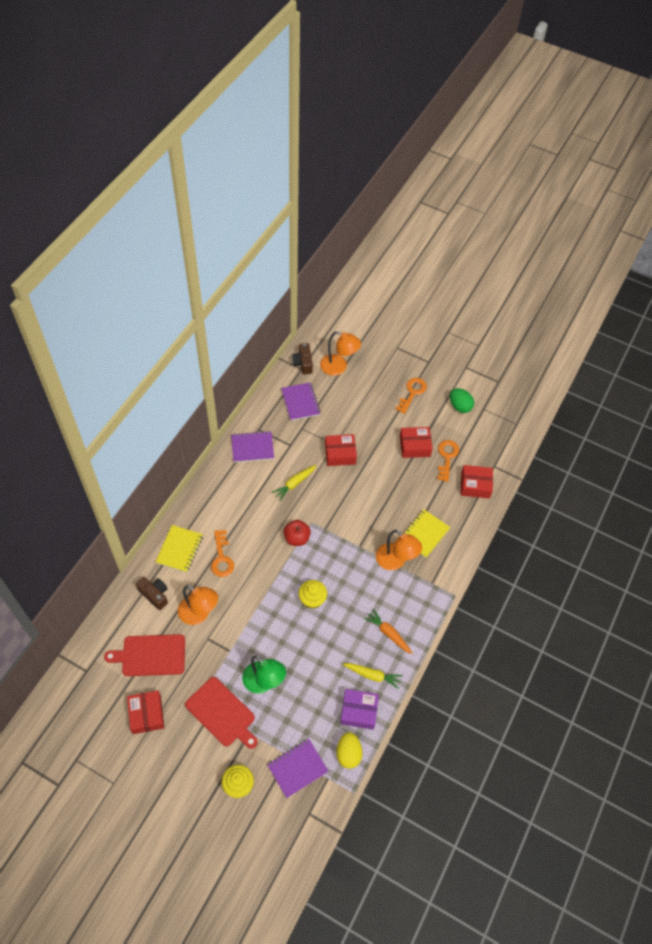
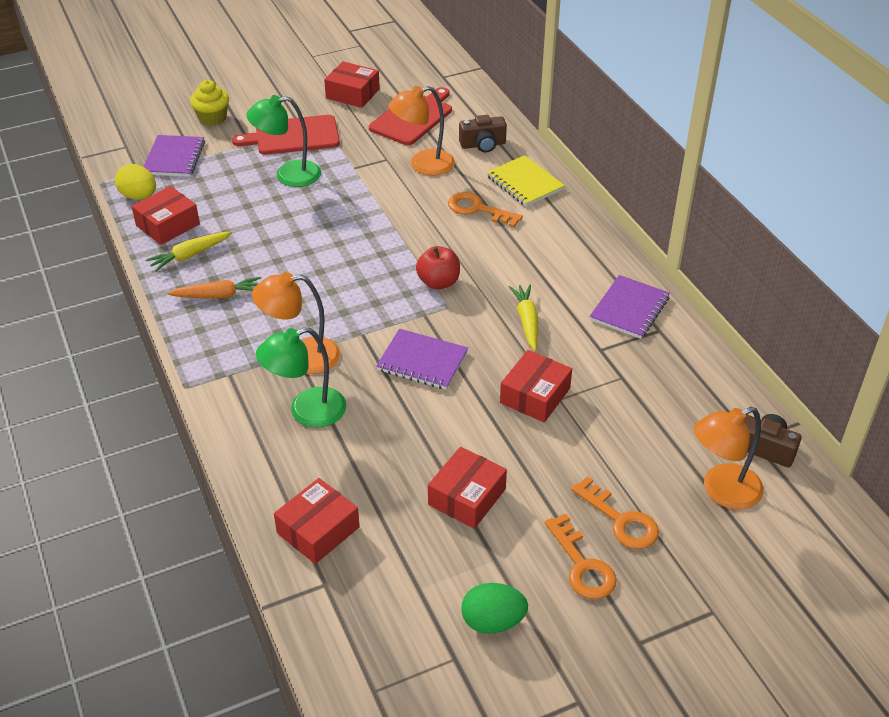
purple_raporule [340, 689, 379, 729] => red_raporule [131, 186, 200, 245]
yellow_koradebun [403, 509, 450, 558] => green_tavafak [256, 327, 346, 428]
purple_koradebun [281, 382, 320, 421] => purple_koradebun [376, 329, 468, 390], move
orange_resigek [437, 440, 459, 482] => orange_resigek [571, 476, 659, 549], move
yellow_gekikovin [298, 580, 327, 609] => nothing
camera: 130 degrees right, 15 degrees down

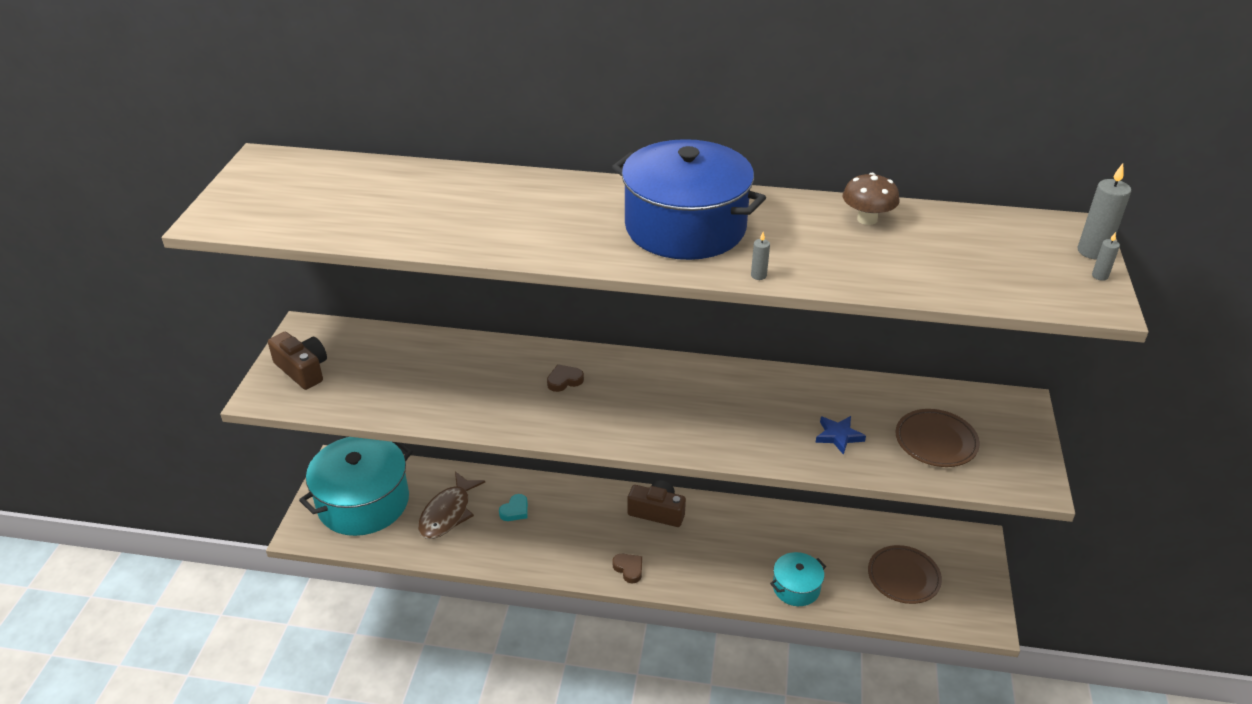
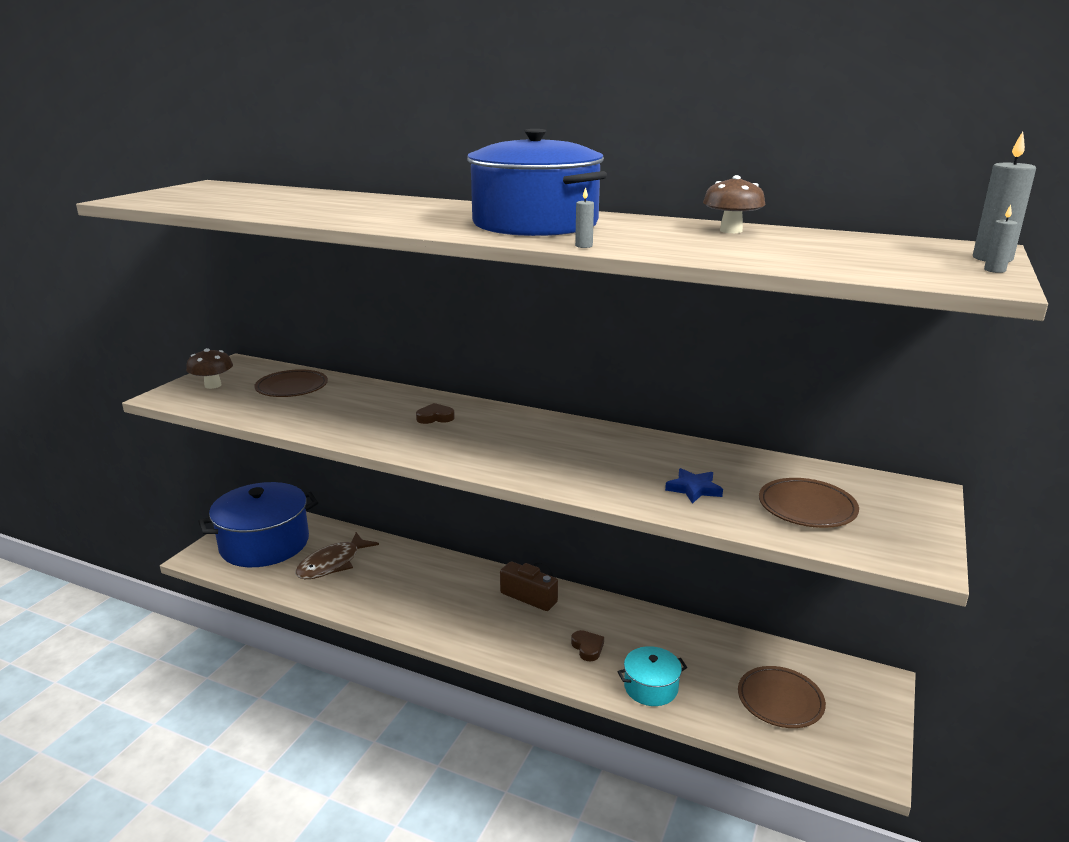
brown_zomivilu [268, 332, 327, 390] => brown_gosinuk [186, 348, 233, 389]
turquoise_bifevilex [299, 437, 413, 536] => blue_bifevilex [198, 482, 318, 567]
nothing => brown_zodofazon [254, 369, 328, 397]
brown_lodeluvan [613, 554, 642, 584] => brown_lodeluvan [571, 630, 604, 661], move
turquoise_lodeluvan [499, 494, 528, 521] => nothing
camera: 15 degrees right, 15 degrees down

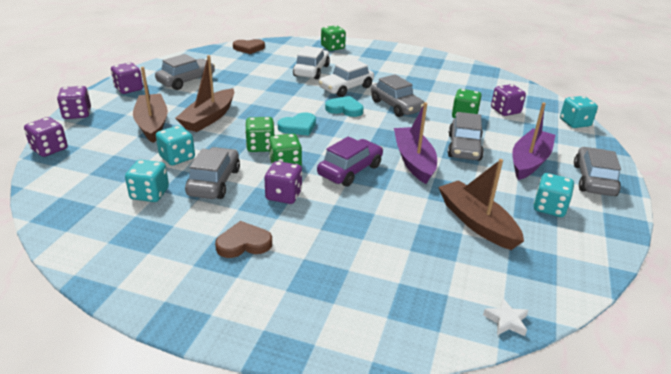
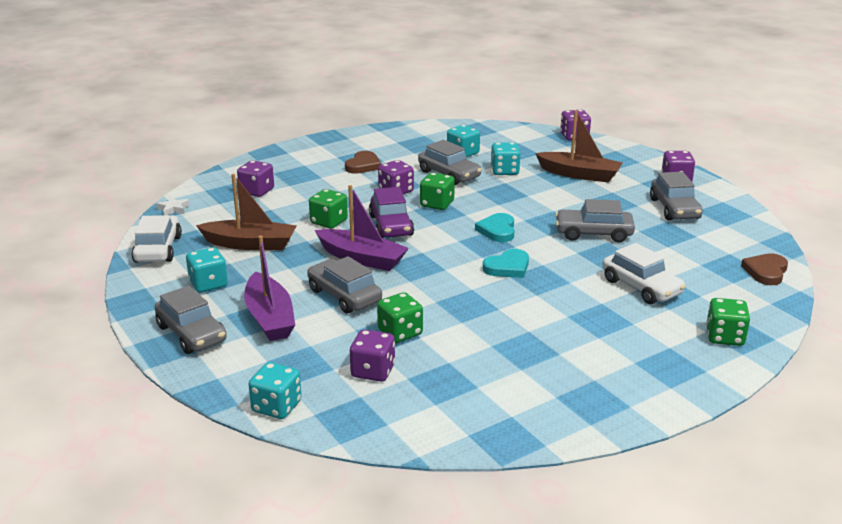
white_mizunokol [319, 59, 374, 97] => white_mizunokol [132, 215, 182, 263], move
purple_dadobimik [57, 86, 91, 119] => purple_dadobimik [237, 160, 274, 197], move
green_dadobimik [245, 117, 274, 152] => green_dadobimik [309, 189, 348, 229], move
grey_mizunokol [371, 74, 424, 117] => grey_mizunokol [555, 199, 635, 243], move
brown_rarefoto [175, 55, 234, 132] => nothing
camera: 130 degrees right, 5 degrees down

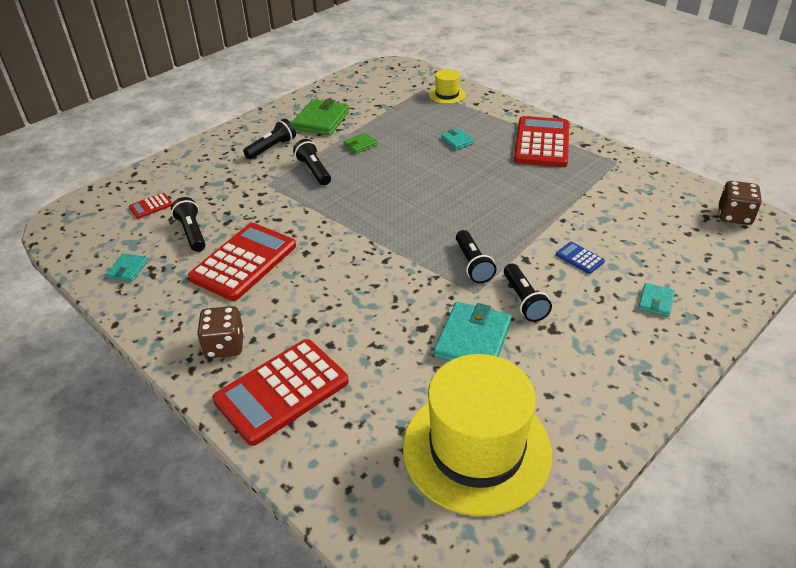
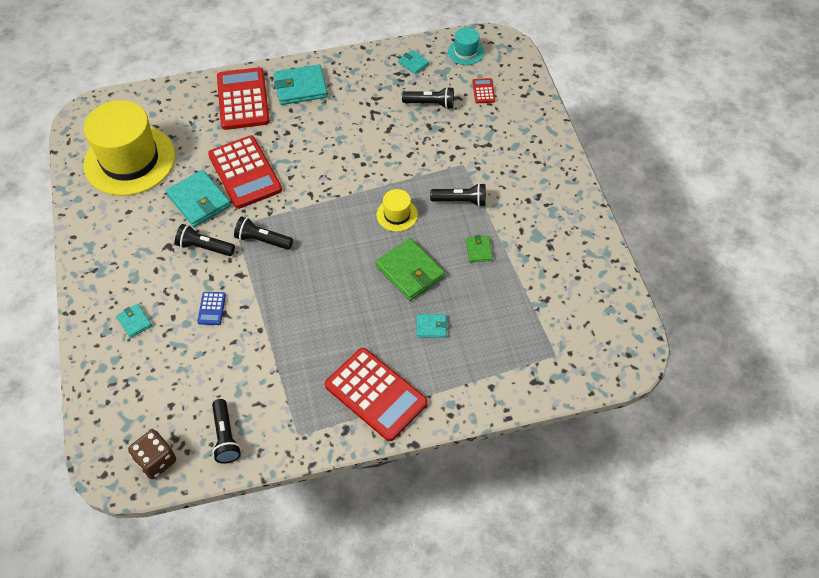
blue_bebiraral [556, 242, 605, 274] => blue_bebiraral [197, 292, 226, 325], 105 degrees clockwise
red_bebiraral [188, 223, 296, 301] => red_bebiraral [208, 135, 282, 209], move
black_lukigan [243, 119, 296, 159] => black_lukigan [212, 399, 241, 464], move
brown_dadobimik [197, 306, 244, 358] => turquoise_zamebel [274, 64, 328, 105]
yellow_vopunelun [429, 69, 466, 104] => yellow_vopunelun [376, 189, 418, 232], move
green_zamebel [292, 99, 349, 136] => green_zamebel [376, 238, 445, 301], move
nothing => turquoise_vopunelun [448, 27, 484, 65]
camera: 120 degrees right, 15 degrees up

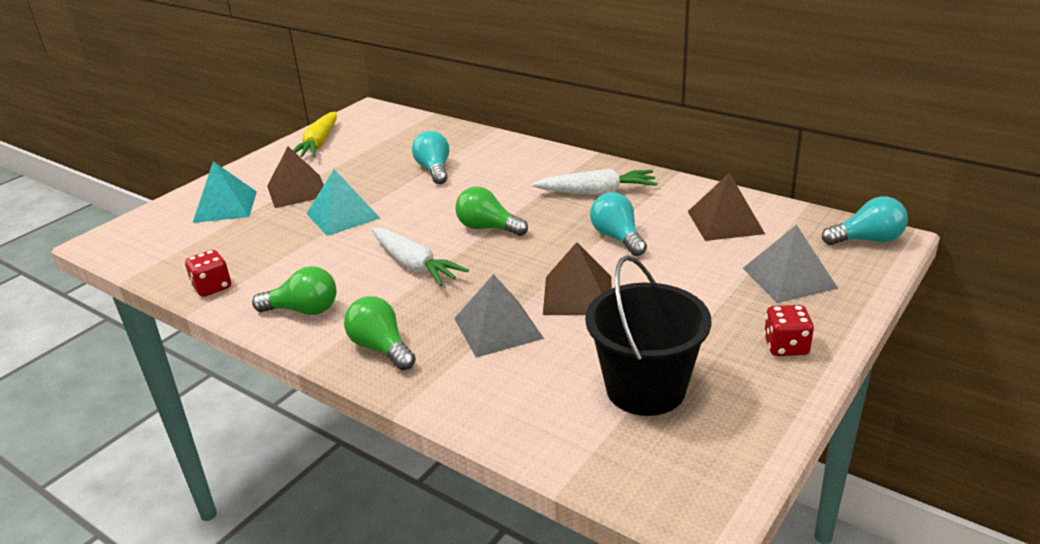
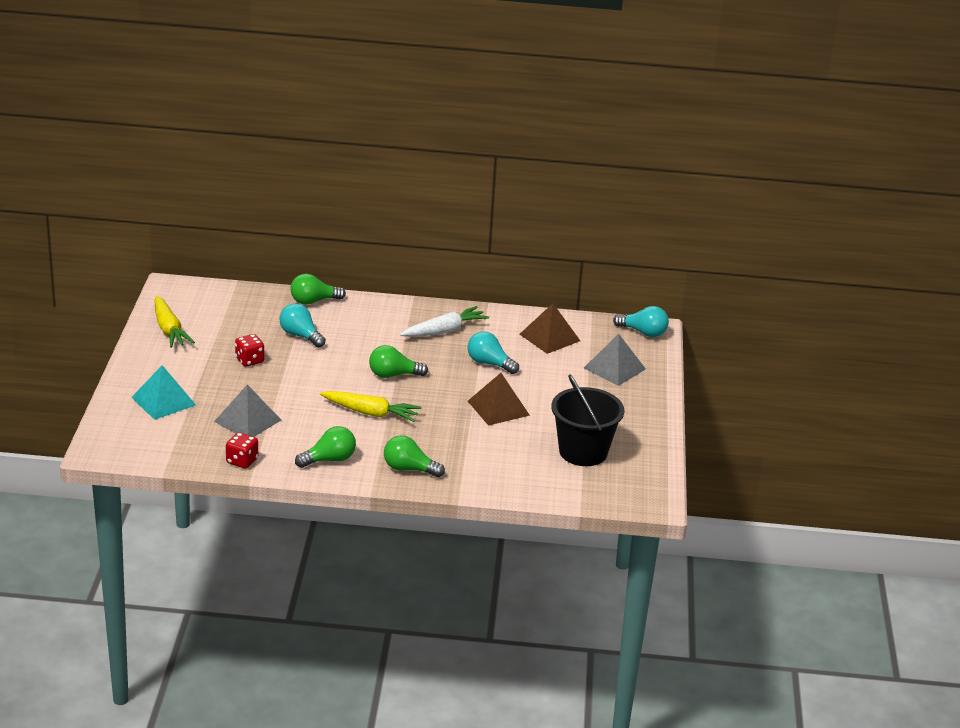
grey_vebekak [454, 274, 544, 358] => grey_vebekak [214, 385, 281, 437], move
red_dadobimik [764, 305, 814, 356] => red_dadobimik [235, 334, 264, 367], move
nothing => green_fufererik [290, 274, 346, 305]
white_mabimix [372, 228, 469, 286] => yellow_mabimix [320, 391, 422, 422]
turquoise_fufererik [822, 196, 908, 245] => turquoise_fufererik [613, 306, 669, 337], 60 degrees clockwise
brown_vebekak [267, 146, 324, 208] => nothing
turquoise_vebekak [306, 169, 380, 236] => nothing
camera: 35 degrees left, 0 degrees up

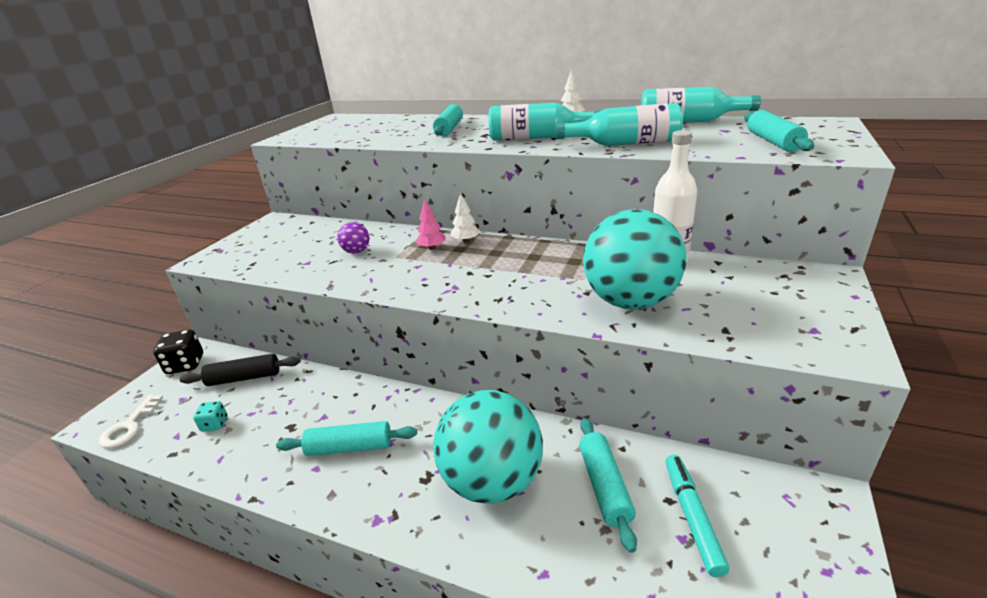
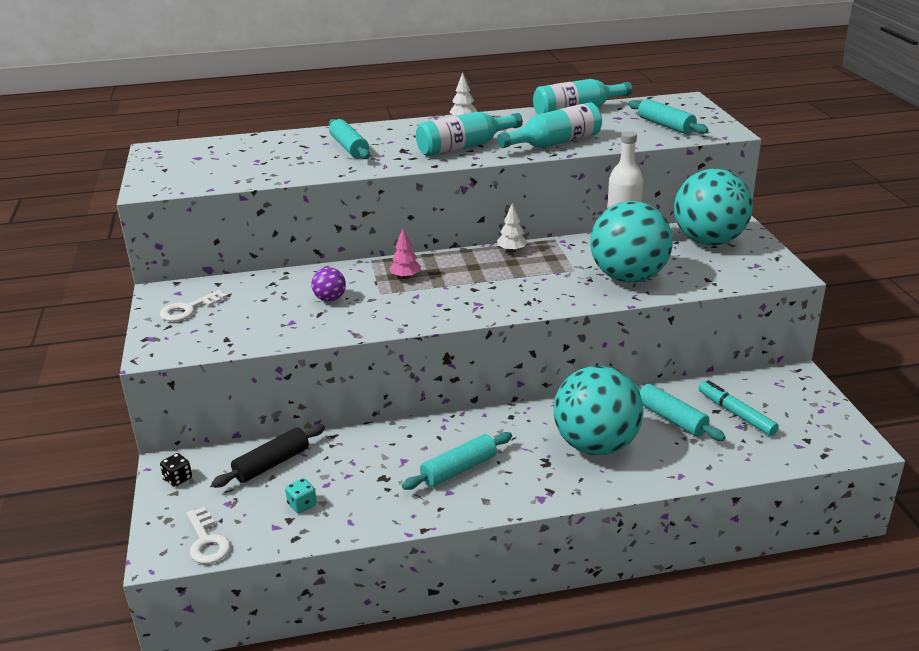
nothing => white_resigek [160, 290, 227, 322]
black_dadobimik [153, 330, 203, 374] => black_dadobimik [160, 453, 192, 487], x0.59
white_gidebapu [451, 193, 480, 243] => white_gidebapu [497, 203, 527, 253], move
nothing => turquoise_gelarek [674, 169, 753, 245]
camera: 35 degrees left, 0 degrees up

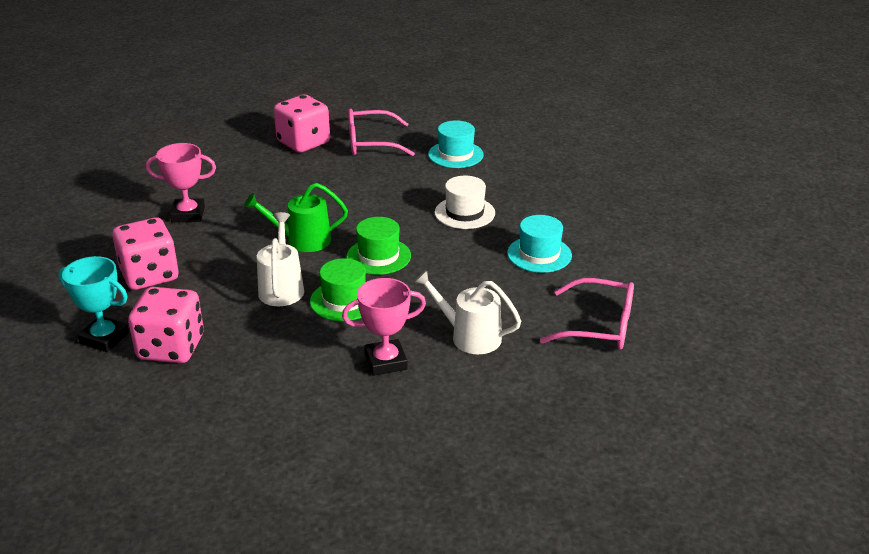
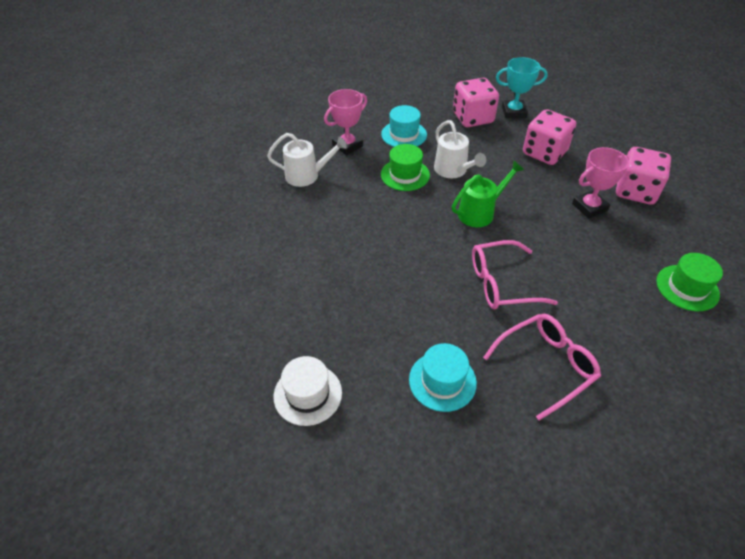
white_vopunelun [435, 176, 495, 229] => white_vopunelun [274, 356, 342, 426], move
turquoise_vopunelun [507, 215, 572, 273] => turquoise_vopunelun [381, 105, 427, 147], move
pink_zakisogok [540, 278, 634, 350] => pink_zakisogok [472, 240, 558, 309], move
pink_dadobimik [274, 94, 330, 153] => pink_dadobimik [616, 147, 671, 205], move
green_vopunelun [346, 217, 411, 275] => green_vopunelun [656, 253, 723, 311], move
camera: 155 degrees right, 15 degrees up

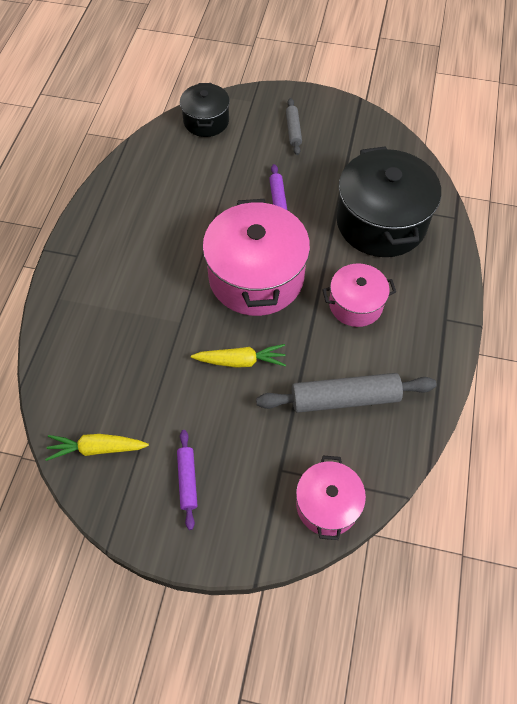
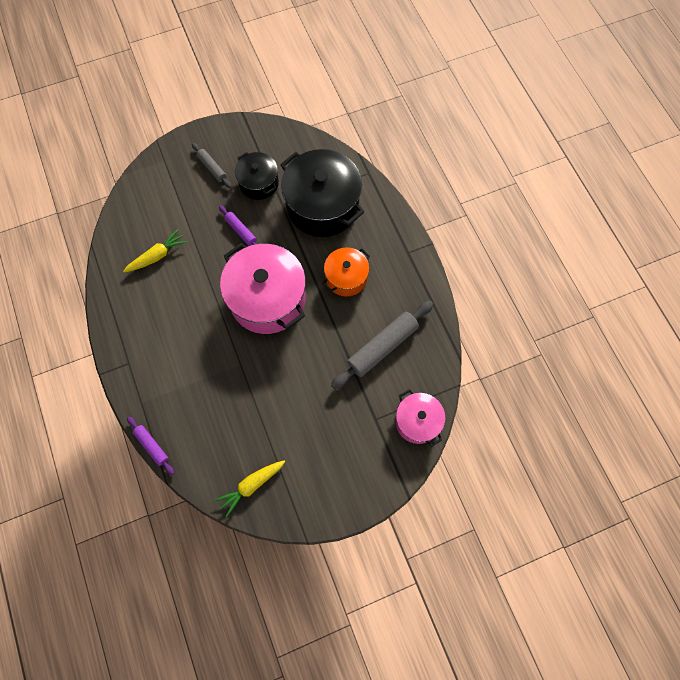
yellow_mabimix [191, 344, 286, 368] => yellow_mabimix [123, 229, 188, 272], move
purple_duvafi [177, 430, 197, 530] => purple_duvafi [127, 416, 174, 475], move
black_bifevilex [180, 83, 230, 137] => black_bifevilex [235, 152, 279, 200], move
pink_bifevilex [322, 263, 396, 327] => orange_bifevilex [323, 247, 370, 297]
camera: 35 degrees left, 10 degrees up

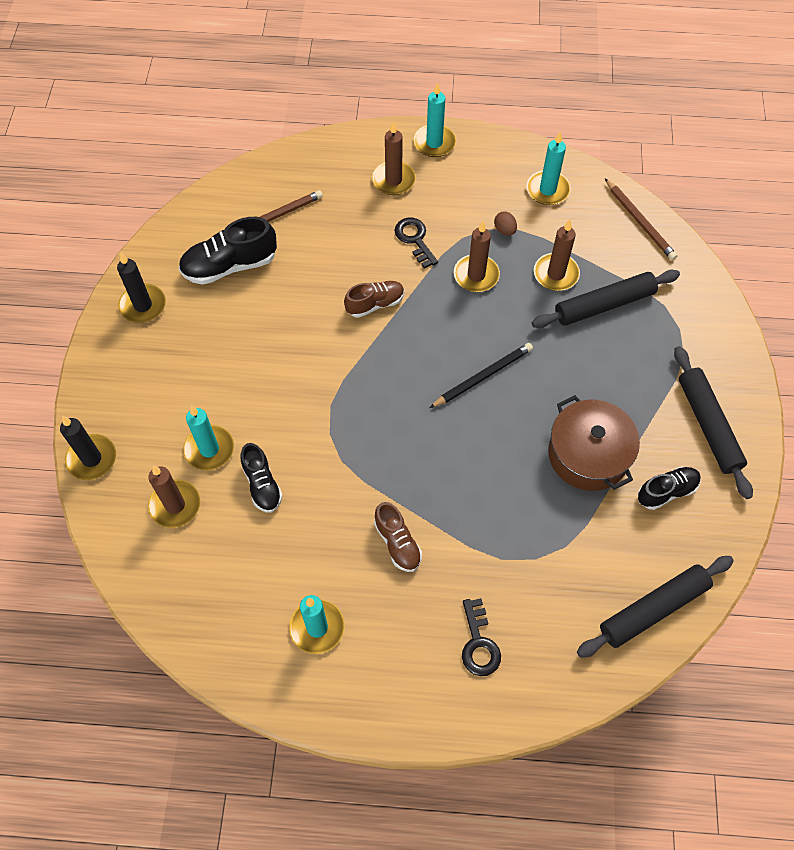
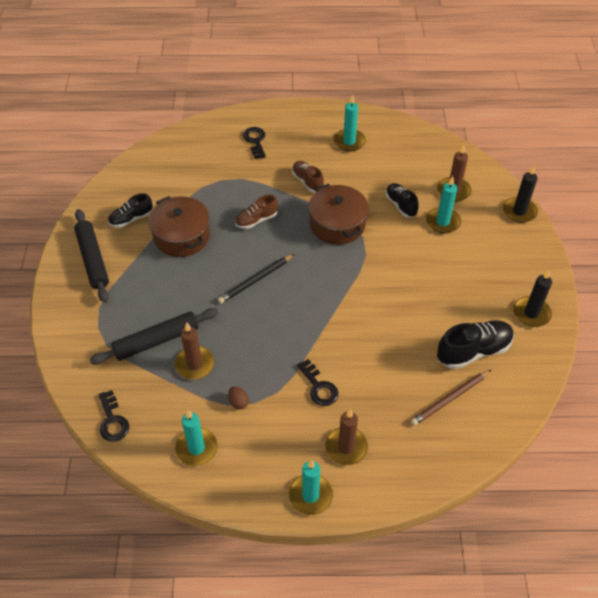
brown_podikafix [605, 179, 677, 260] => black_resigek [98, 390, 129, 442]
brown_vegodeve [344, 281, 404, 318] => brown_vegodeve [235, 195, 278, 229], move
nothing => brown_bifevilex [308, 184, 368, 245]
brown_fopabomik [454, 221, 500, 292] => nothing
black_duvafi [577, 556, 734, 658] => nothing
camera: 175 degrees right, 10 degrees down

